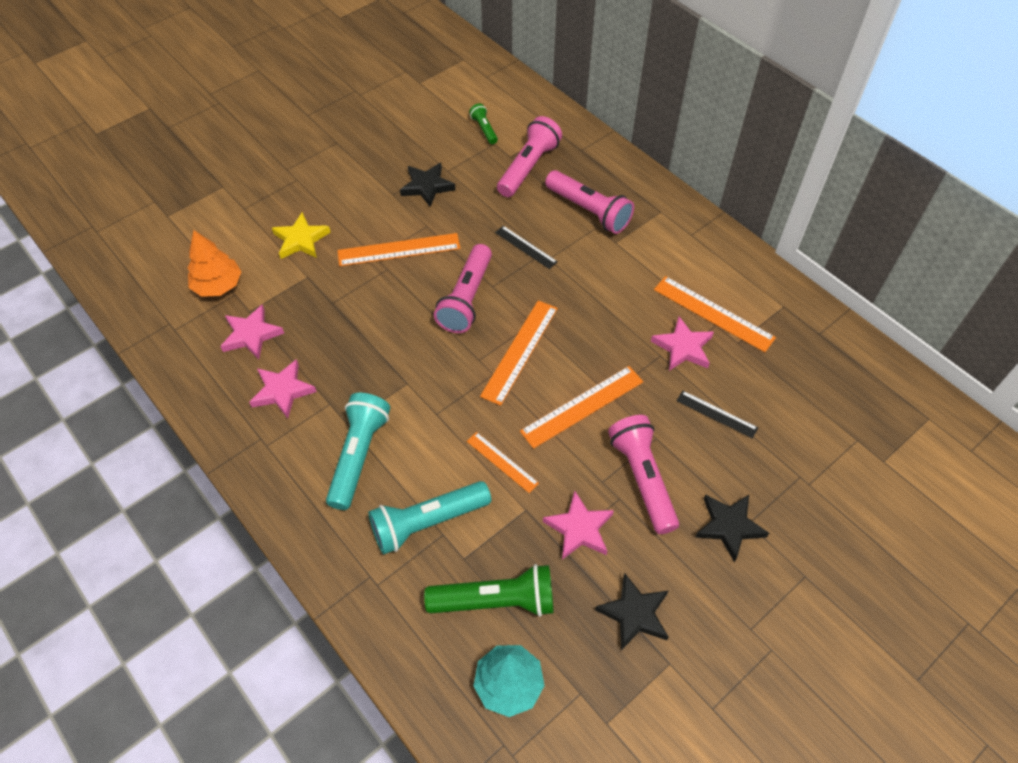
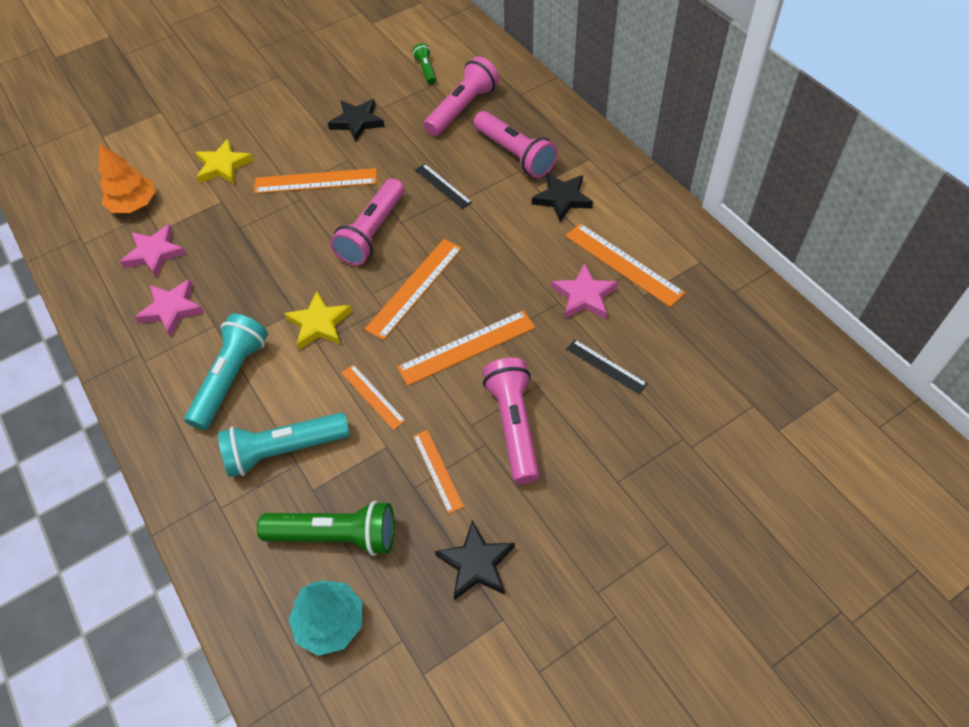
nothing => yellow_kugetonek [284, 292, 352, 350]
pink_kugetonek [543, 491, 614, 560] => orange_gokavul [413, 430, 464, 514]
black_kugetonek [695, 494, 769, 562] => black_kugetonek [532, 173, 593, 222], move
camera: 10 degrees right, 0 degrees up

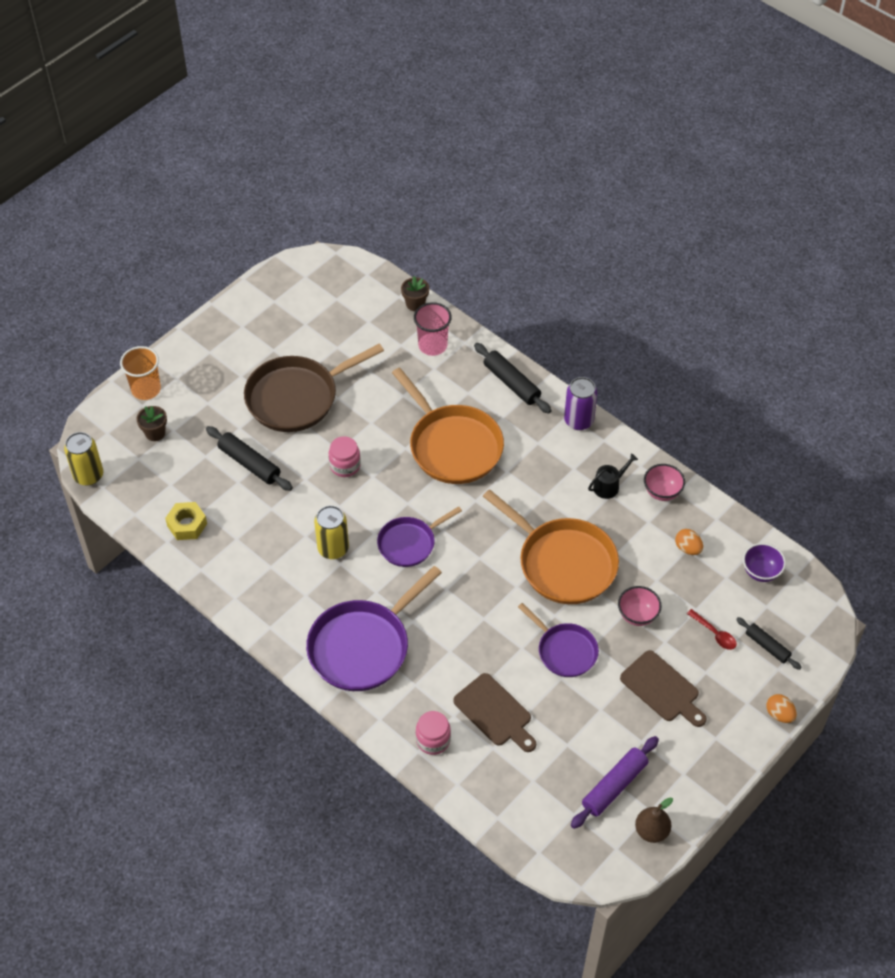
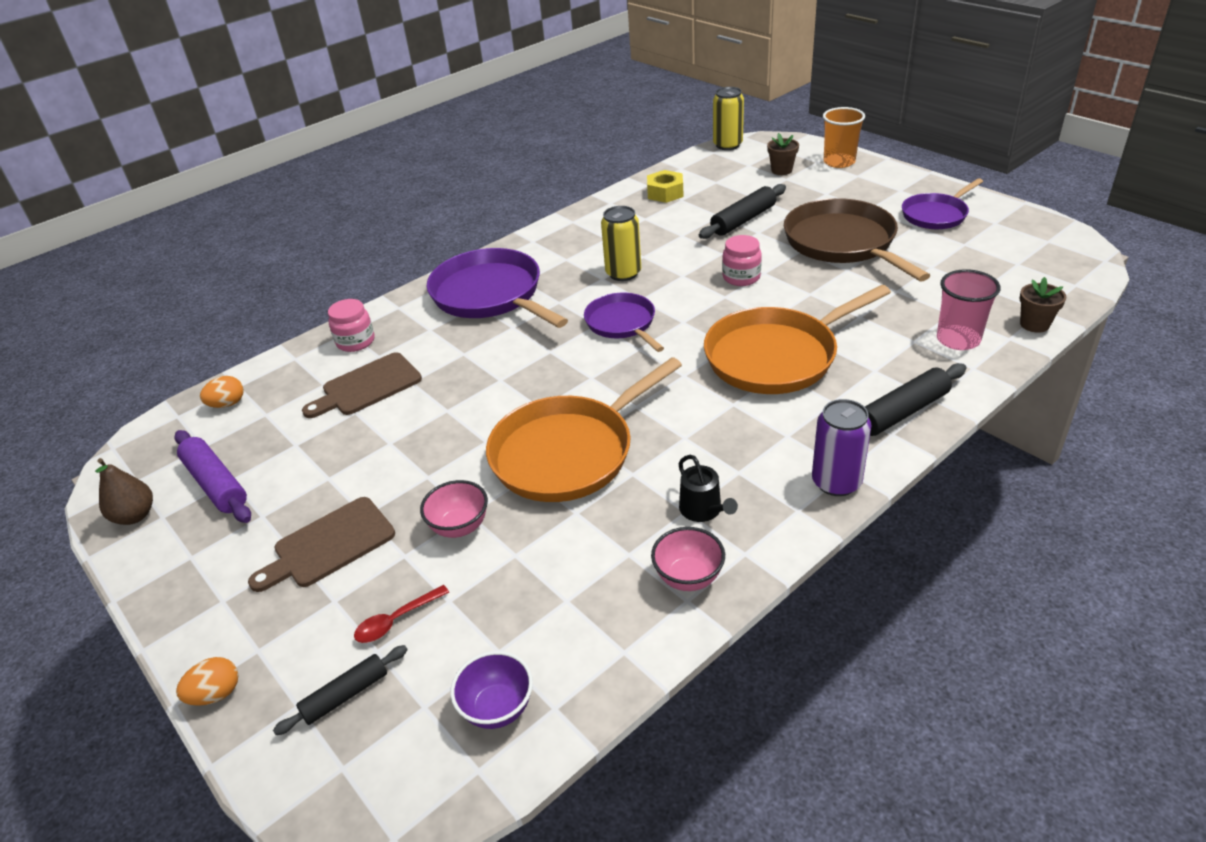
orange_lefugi [675, 529, 703, 555] => orange_lefugi [200, 376, 244, 408], move
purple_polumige [518, 603, 599, 677] => purple_polumige [902, 178, 983, 229], move
camera: 100 degrees right, 15 degrees down

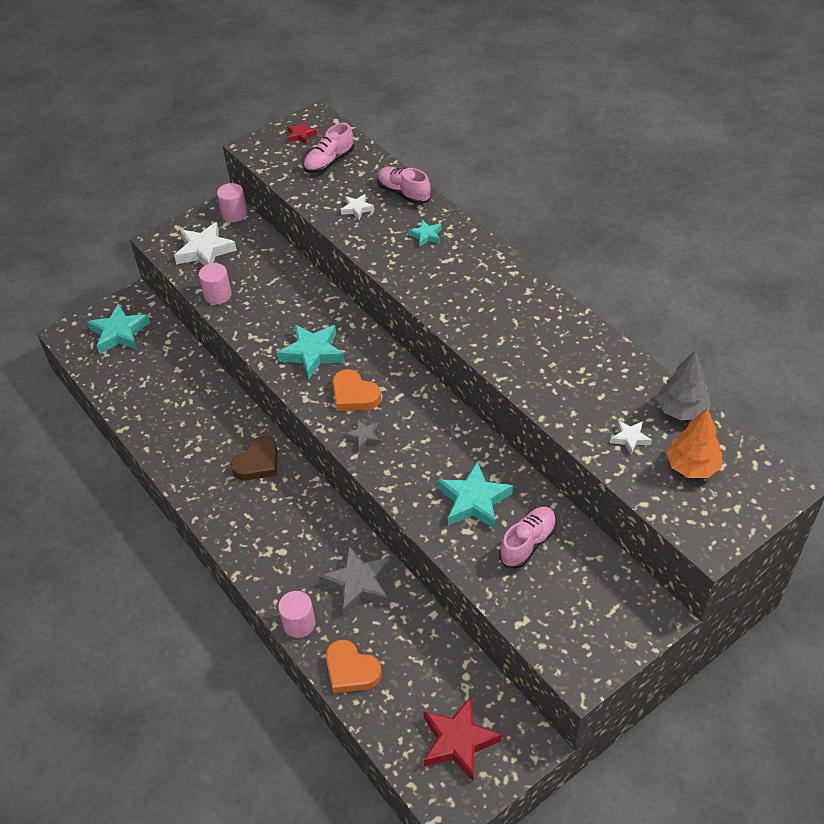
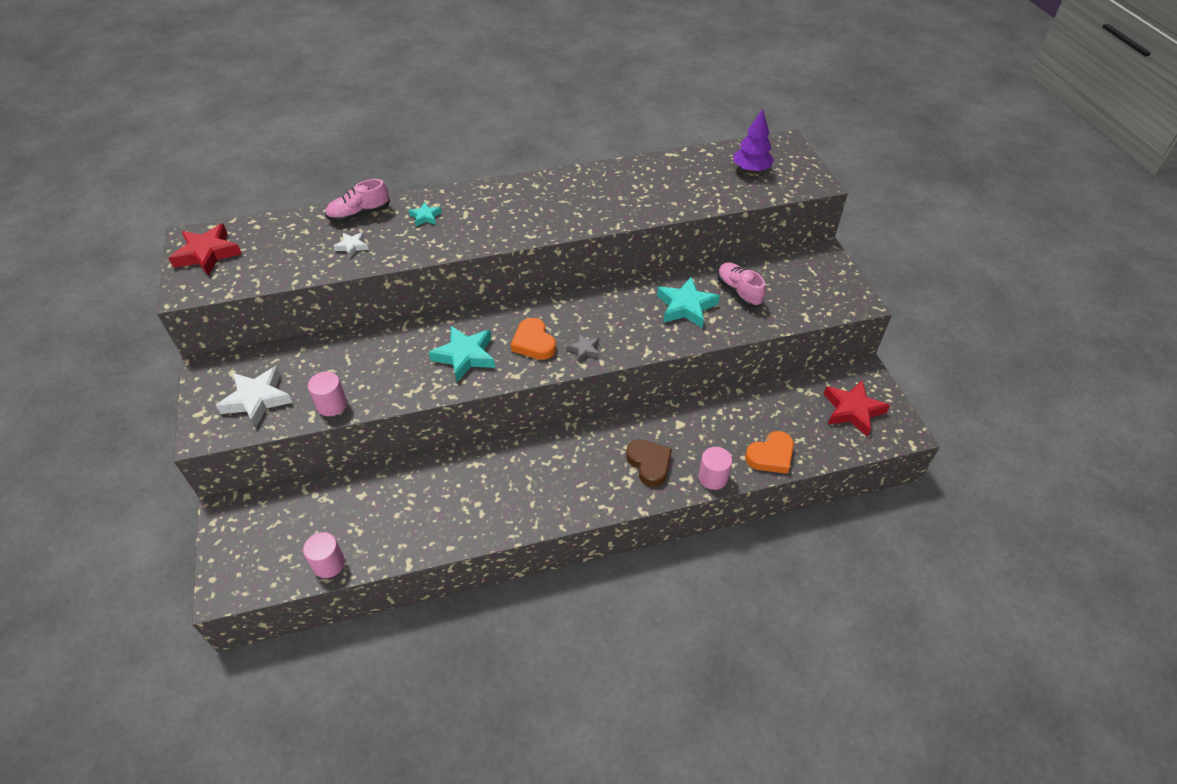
red_kugetonek [287, 121, 317, 145] => red_kugetonek [168, 224, 242, 276], x1.92
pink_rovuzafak [217, 183, 247, 222] => pink_rovuzafak [303, 532, 345, 578], move
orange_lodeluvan [333, 369, 381, 411] => orange_lodeluvan [511, 318, 556, 360], 90 degrees clockwise
brown_lodeluvan [231, 436, 278, 480] => brown_lodeluvan [626, 440, 672, 487], move
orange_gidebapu [666, 408, 722, 478] => purple_gidebapu [733, 109, 774, 172]
turquoise_kugetonek [87, 303, 150, 354] => nothing
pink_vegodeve [303, 123, 354, 173] => nothing
grey_kugetonek [319, 545, 391, 616] => nothing
white_kugetonek [610, 420, 652, 455] => nothing
grey_gidebapu [656, 351, 711, 420] => nothing
camera: 70 degrees left, 0 degrees up

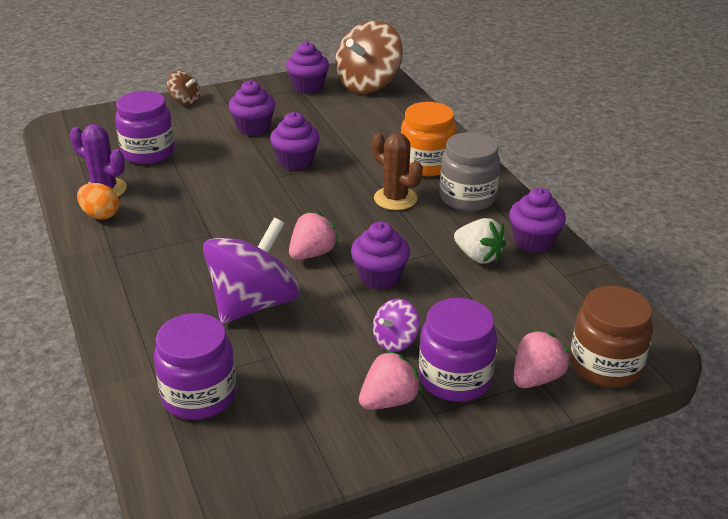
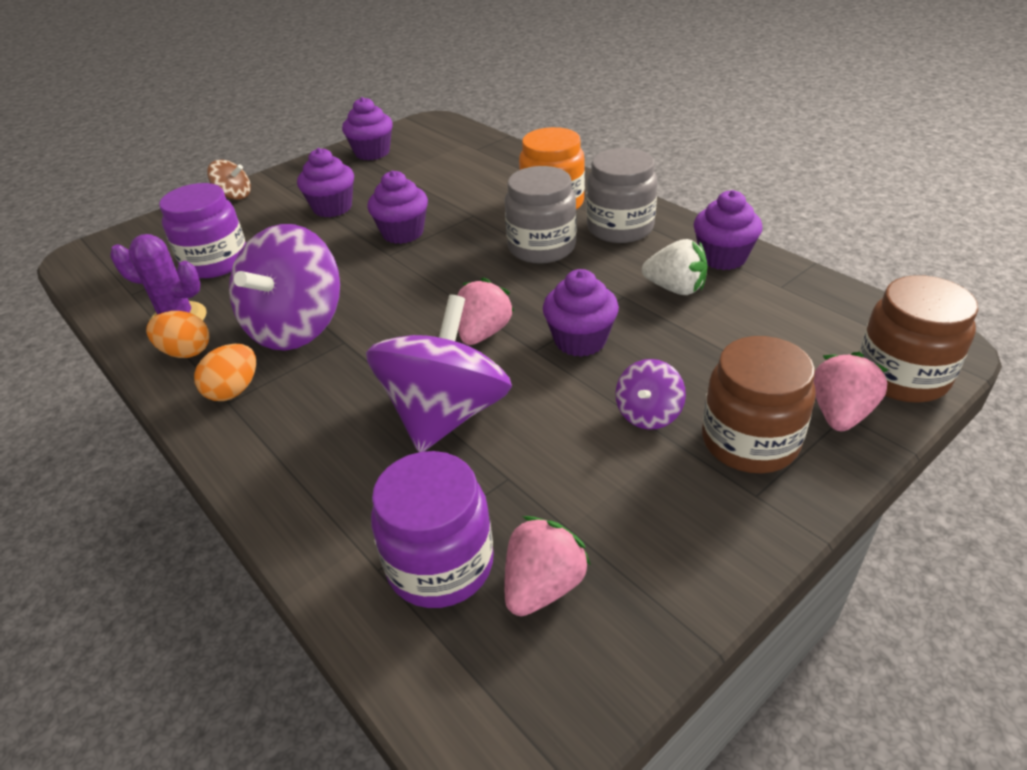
nothing => orange_lefugi [194, 344, 256, 401]
nothing => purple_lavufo [229, 224, 340, 351]
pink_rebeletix [359, 350, 422, 410] => pink_rebeletix [504, 516, 591, 616], move
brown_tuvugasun [372, 133, 423, 210] => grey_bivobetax [505, 166, 577, 264]
purple_bivobetax [419, 298, 497, 402] => brown_bivobetax [702, 336, 816, 473]
brown_lavufo [335, 21, 403, 93] => nothing
camera: 15 degrees left, 5 degrees up

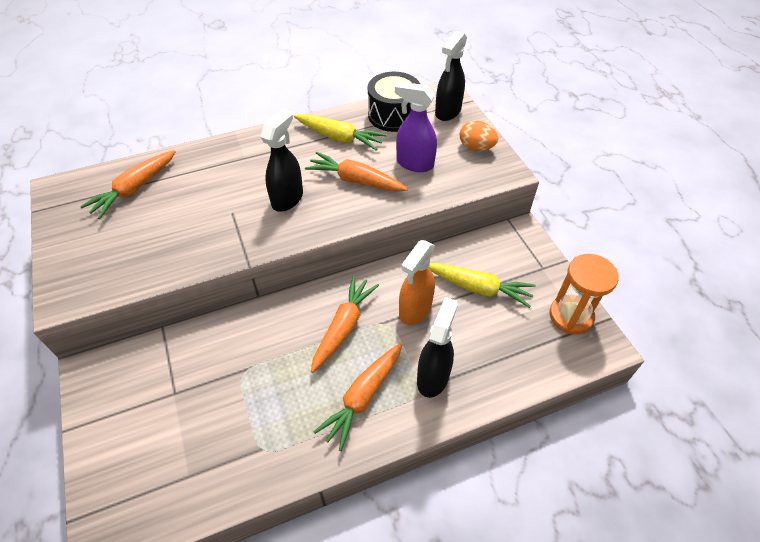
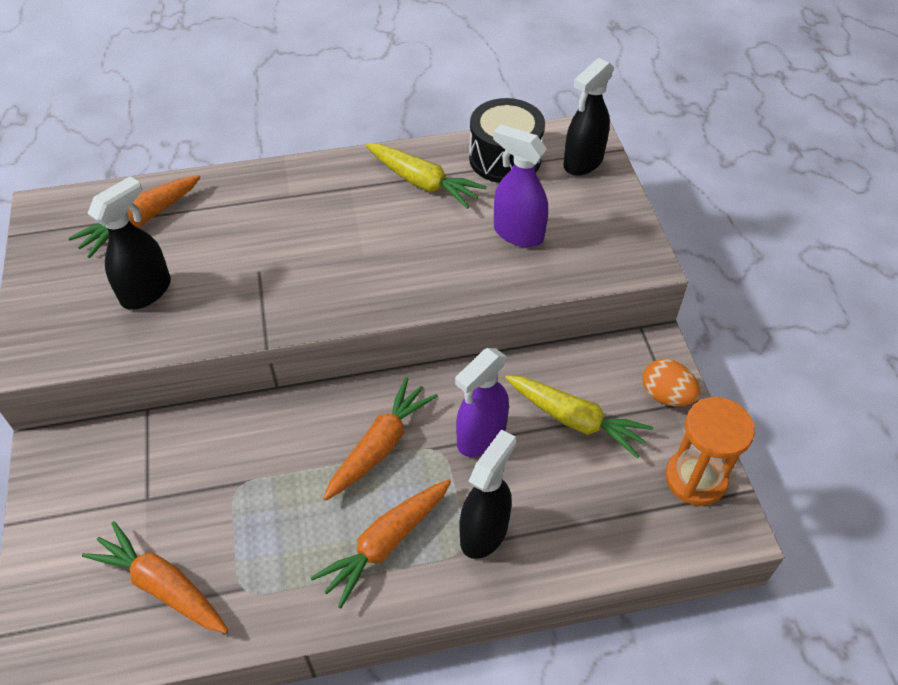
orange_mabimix [305, 152, 408, 192] => orange_mabimix [82, 521, 228, 633], move
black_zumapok [260, 109, 303, 212] => black_zumapok [87, 176, 171, 310], move
orange_zumapok [399, 240, 435, 325] => purple_zumapok [455, 348, 509, 457]
orange_lefugi [460, 120, 498, 151] => orange_lefugi [642, 359, 700, 407], move
camera: 10 degrees right, 0 degrees up

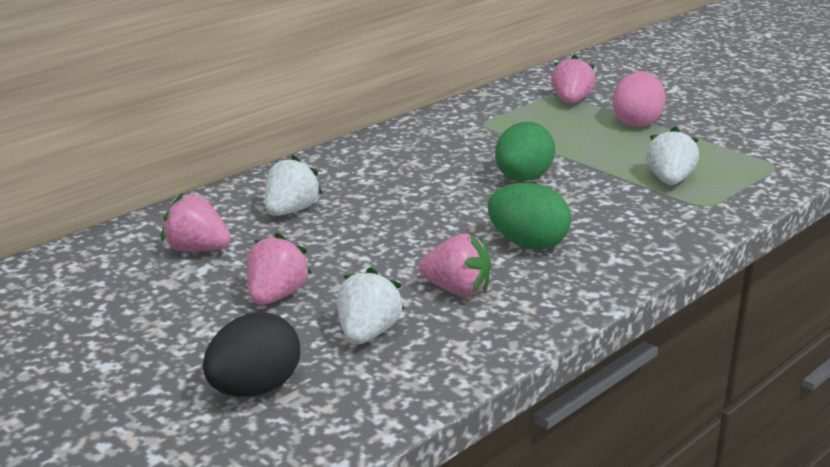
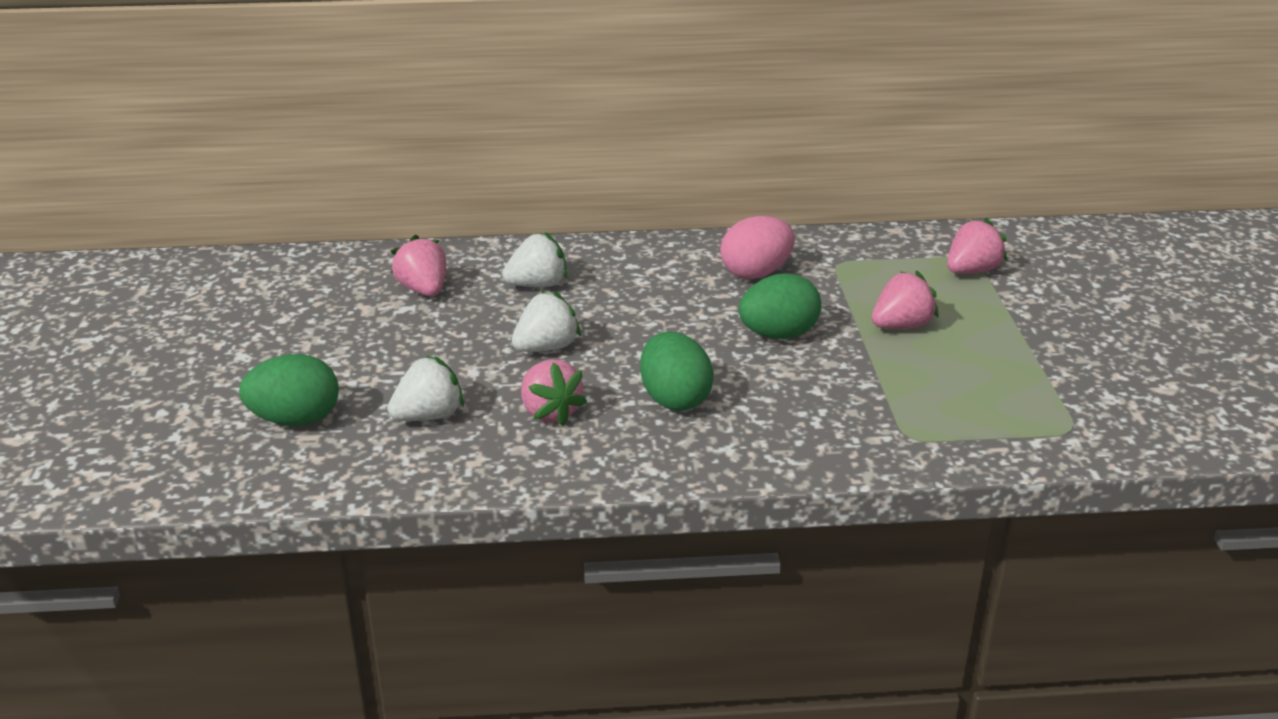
black_lefugi [203, 312, 300, 397] => green_lefugi [239, 354, 339, 426]
white_rebeletix [646, 127, 699, 185] => white_rebeletix [512, 291, 581, 352], move
pink_lefugi [612, 71, 666, 127] => pink_lefugi [720, 216, 795, 279], move
pink_rebeletix [247, 233, 312, 305] => pink_rebeletix [871, 270, 939, 329], move
camera: 40 degrees right, 5 degrees up

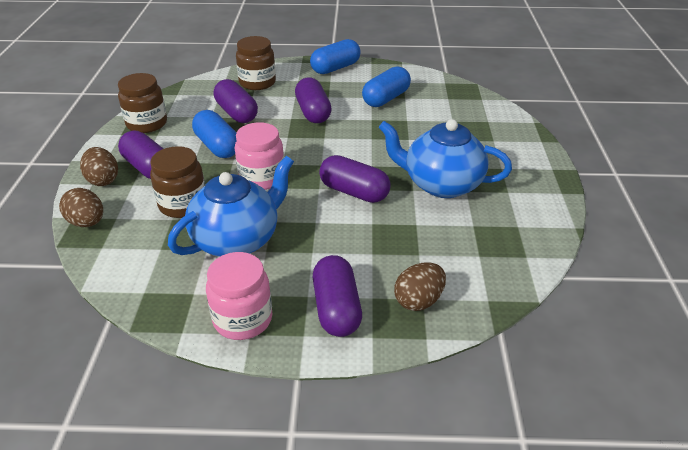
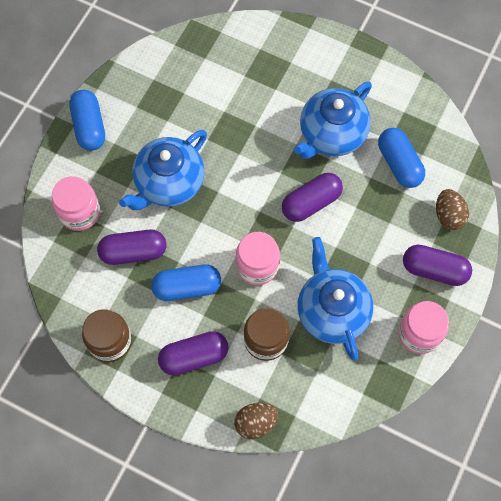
brown_bivobetax [236, 36, 276, 90] => pink_bivobetax [52, 176, 100, 231]
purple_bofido [295, 78, 332, 123] => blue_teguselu [119, 130, 207, 210]
blue_bofido [362, 66, 411, 107] => blue_bofido [378, 128, 425, 188], move
brown_lefugi [80, 147, 118, 186] => nothing
camera: 65 degrees left, 30 degrees up

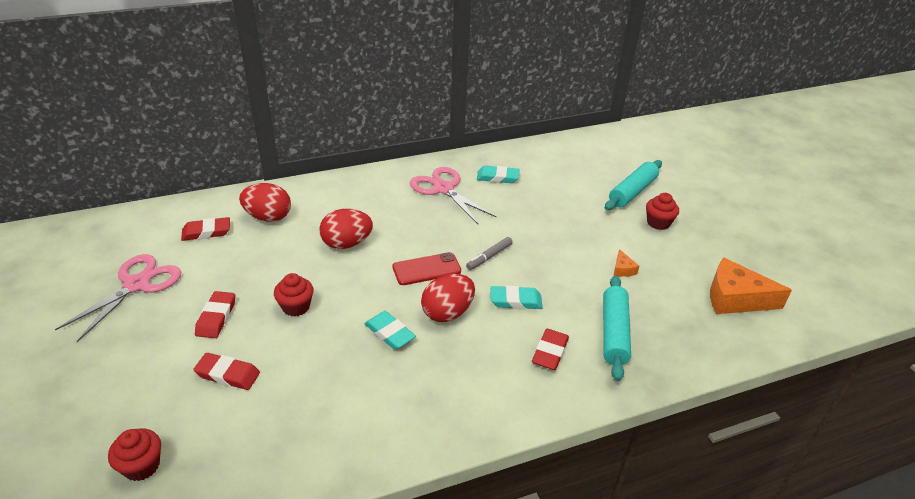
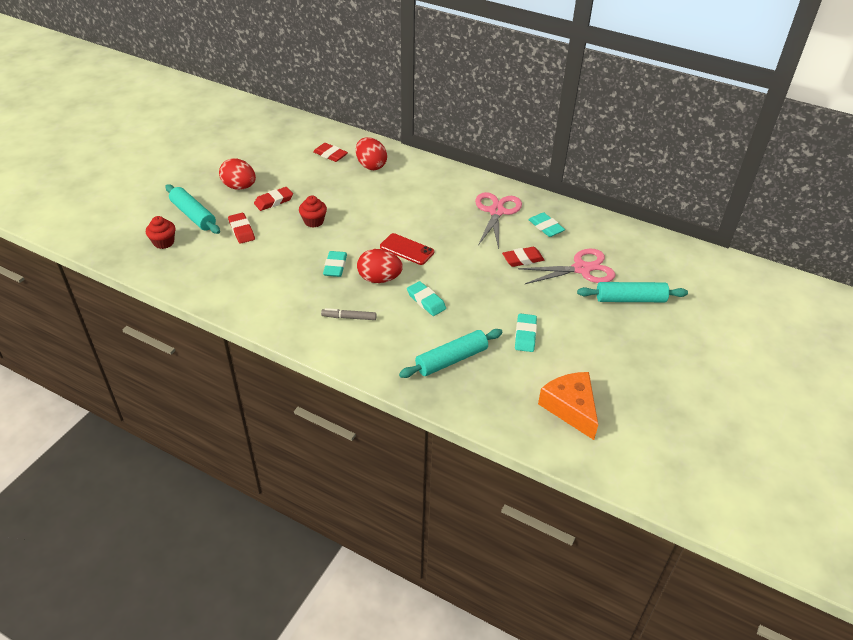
nothing => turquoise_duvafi [165, 184, 220, 234]
red_lefugi [319, 209, 373, 249] => red_lefugi [219, 158, 256, 190], move
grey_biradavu [466, 237, 513, 270] => grey_biradavu [321, 308, 377, 320], move
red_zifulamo [532, 329, 569, 370] => red_zifulamo [502, 247, 544, 267], move
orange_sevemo [614, 249, 639, 277] => turquoise_zifulamo [515, 314, 537, 352]
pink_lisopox [55, 254, 181, 342] => pink_lisopox [518, 249, 616, 284], move
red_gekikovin [646, 193, 679, 230] => nothing
camera: 50 degrees right, 5 degrees up

